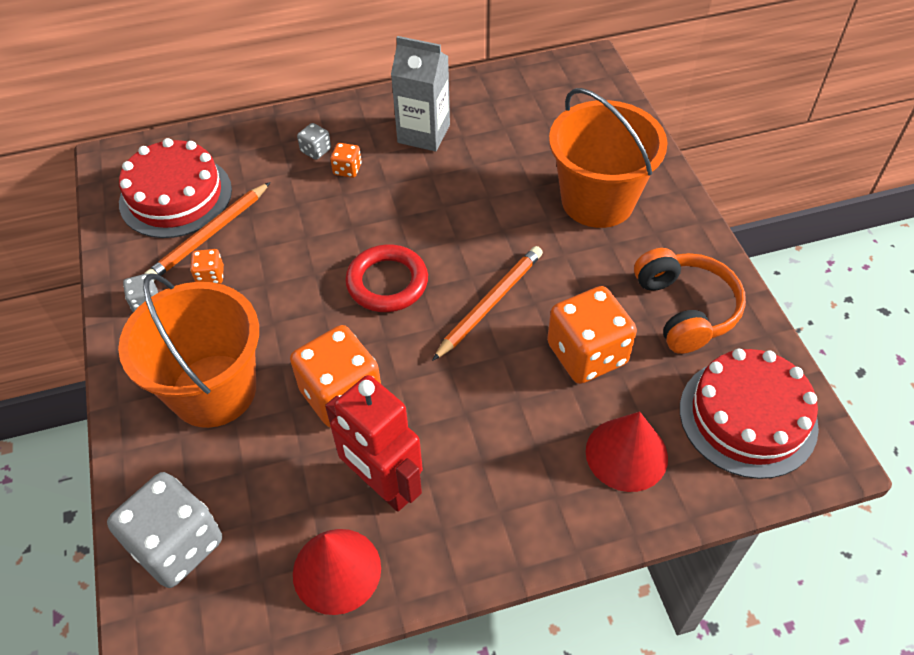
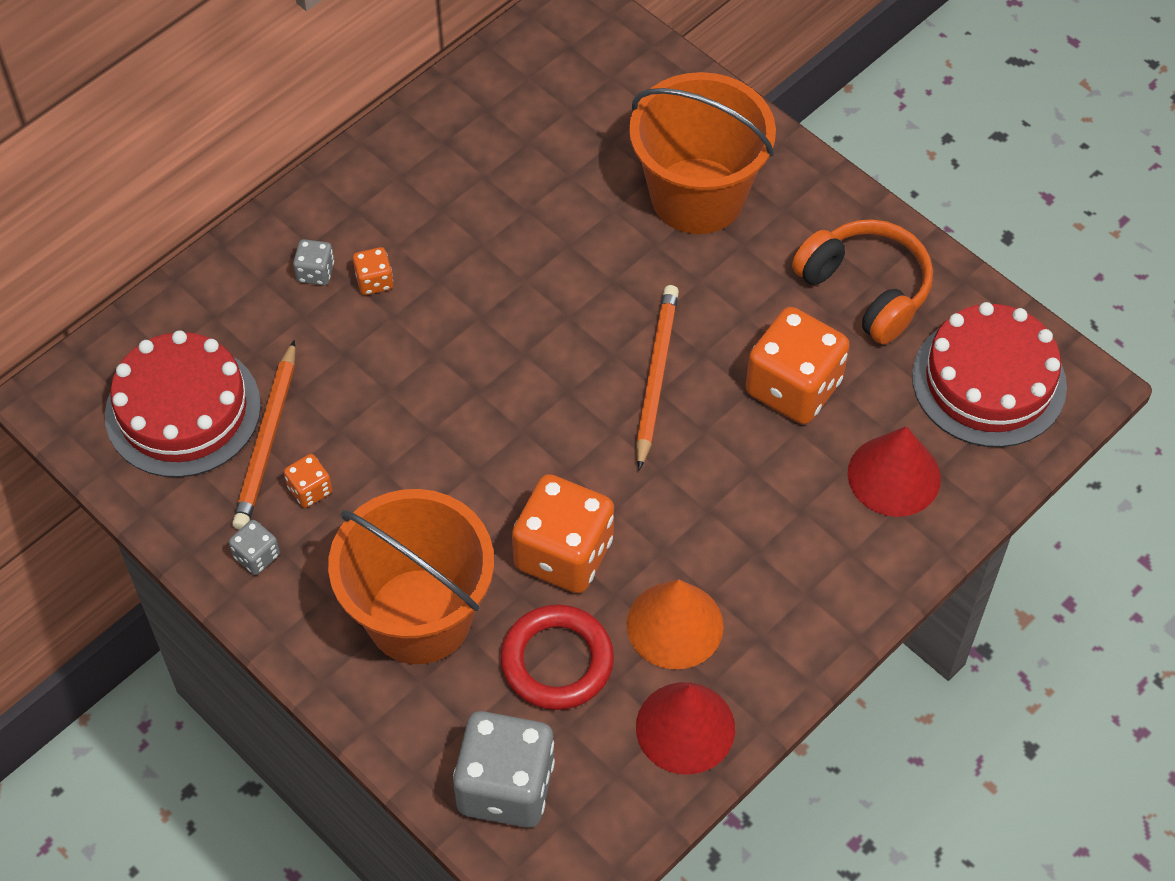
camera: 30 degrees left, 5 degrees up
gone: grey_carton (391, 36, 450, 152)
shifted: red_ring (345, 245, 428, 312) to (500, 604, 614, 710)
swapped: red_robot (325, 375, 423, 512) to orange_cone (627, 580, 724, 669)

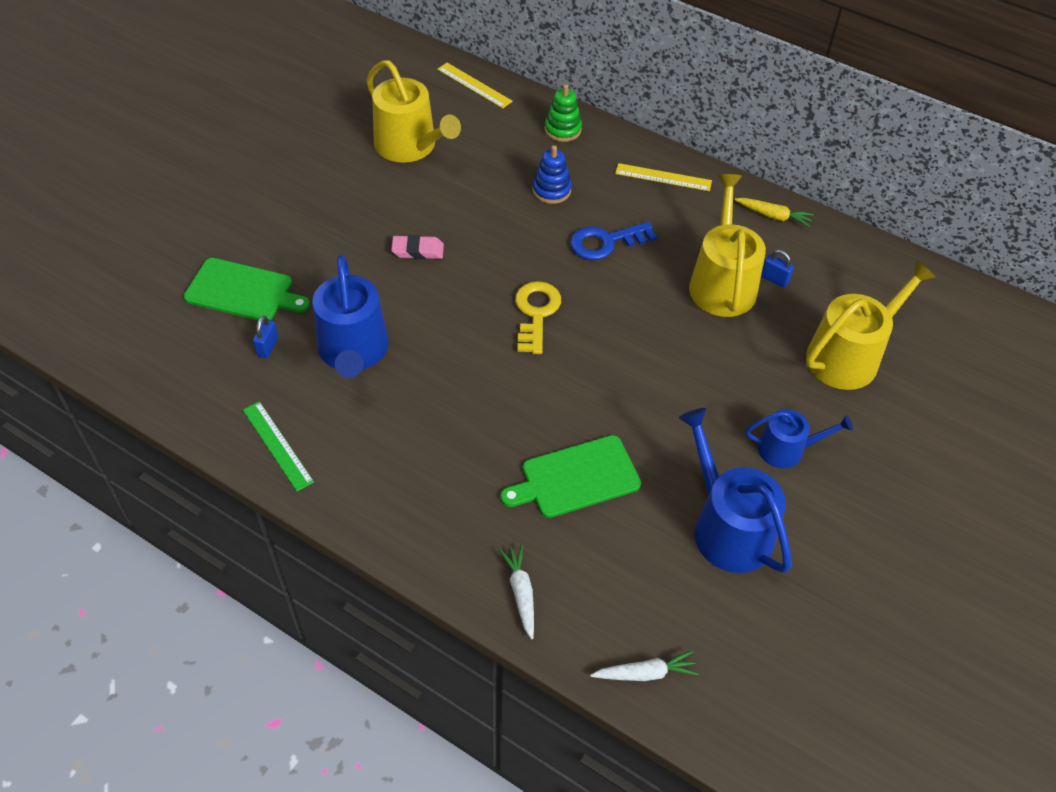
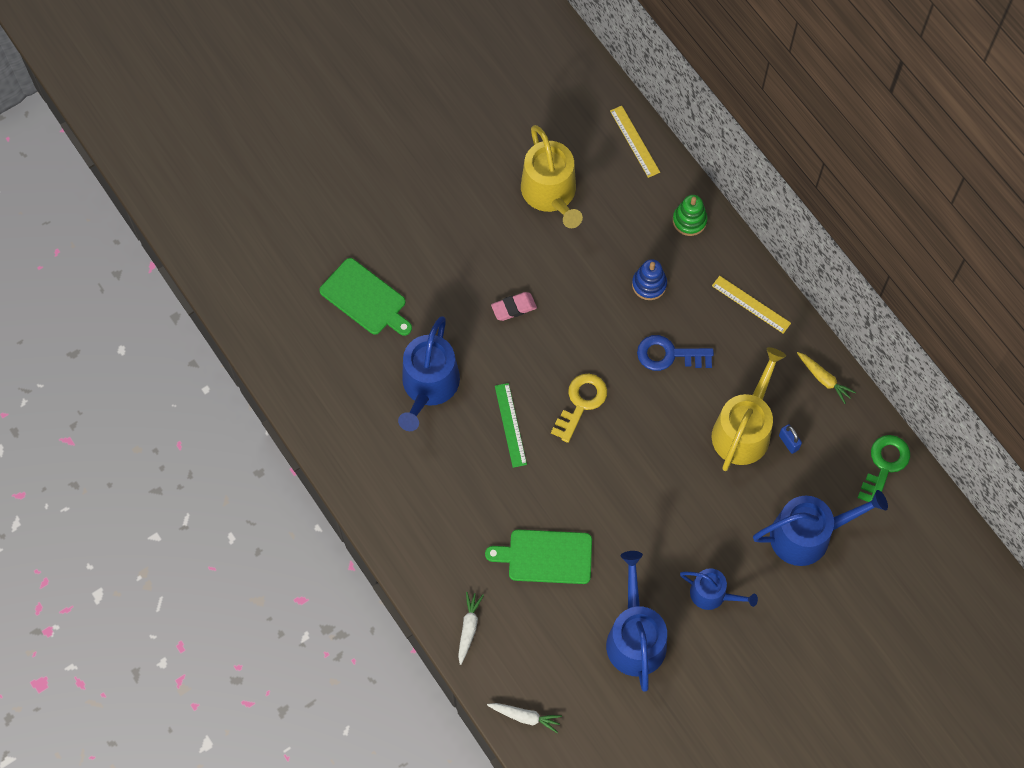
camera: 25 degrees right, 15 degrees up
gone: blue_padlock (253, 316, 279, 358)
new: green_key (858, 435, 910, 502)
shifted: green_ruler (243, 401, 314, 491) to (495, 383, 527, 468)
repainted: yellow_watering_can (806, 260, 936, 390) to blue_watering_can (753, 490, 888, 566)
rotated: pink_eraser (391, 235, 444, 259) = (491, 292, 537, 321) 45 degrees counterclockwise

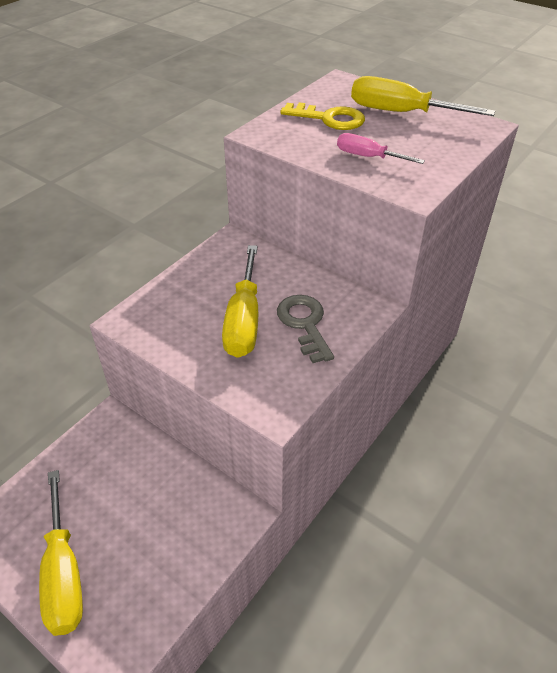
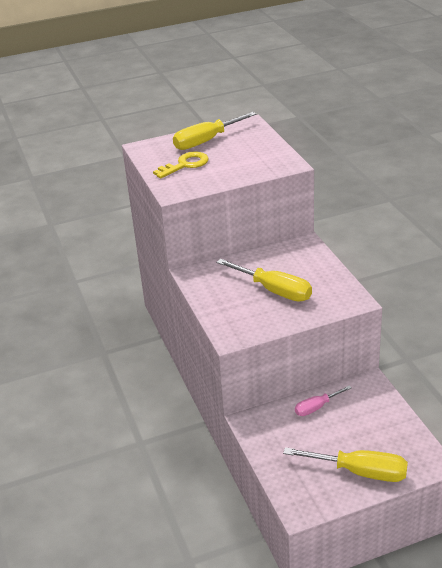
camera: 55 degrees left, 10 degrees down
gone: grey_key (277, 295, 334, 363)
shifted: pink_screwdriver (337, 133, 425, 164) to (295, 386, 352, 416)

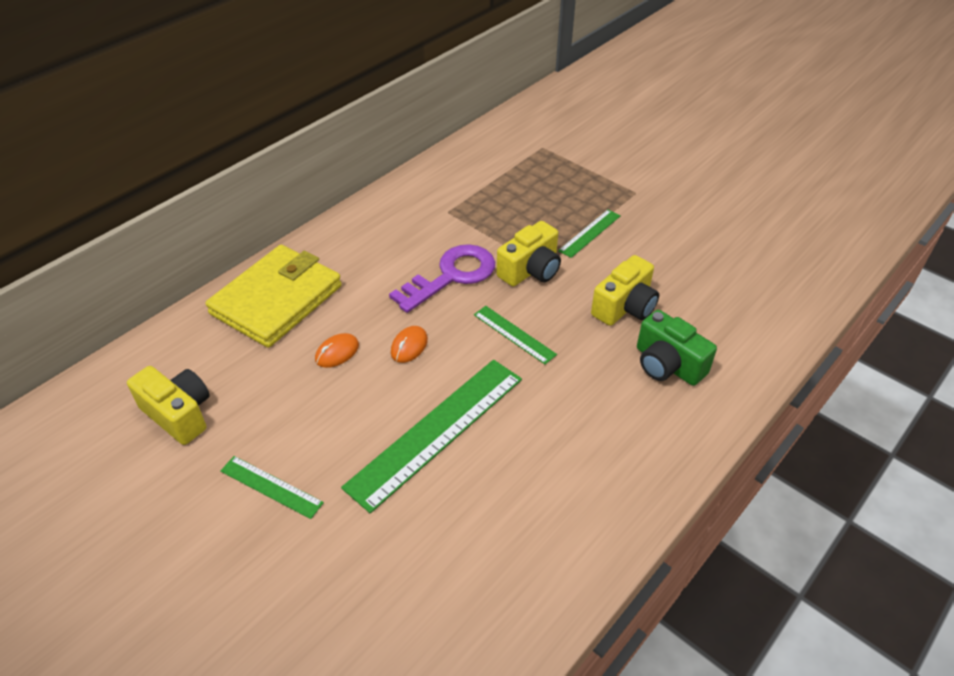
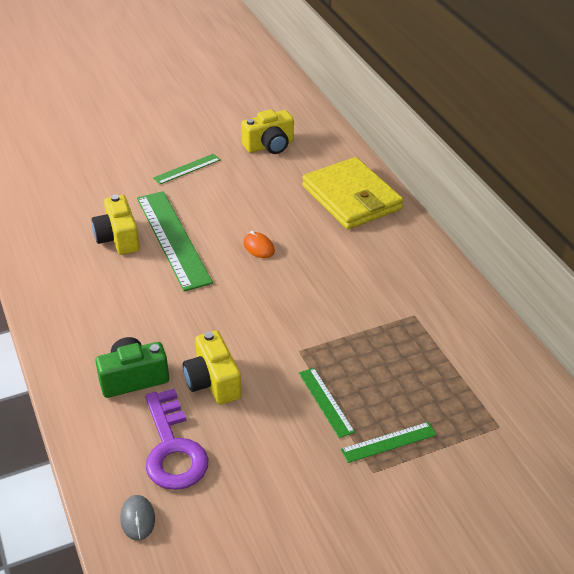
camera: 115 degrees right, 5 degrees down
gone: orange_mouse (315, 333, 359, 368)
new: grey_mouse (120, 495, 155, 540)
shifted: yellow_camera (497, 221, 561, 286) to (92, 195, 140, 255); purple_key (389, 244, 495, 313) to (145, 388, 209, 490); green_ruler (474, 306, 557, 365) to (341, 422, 437, 463)

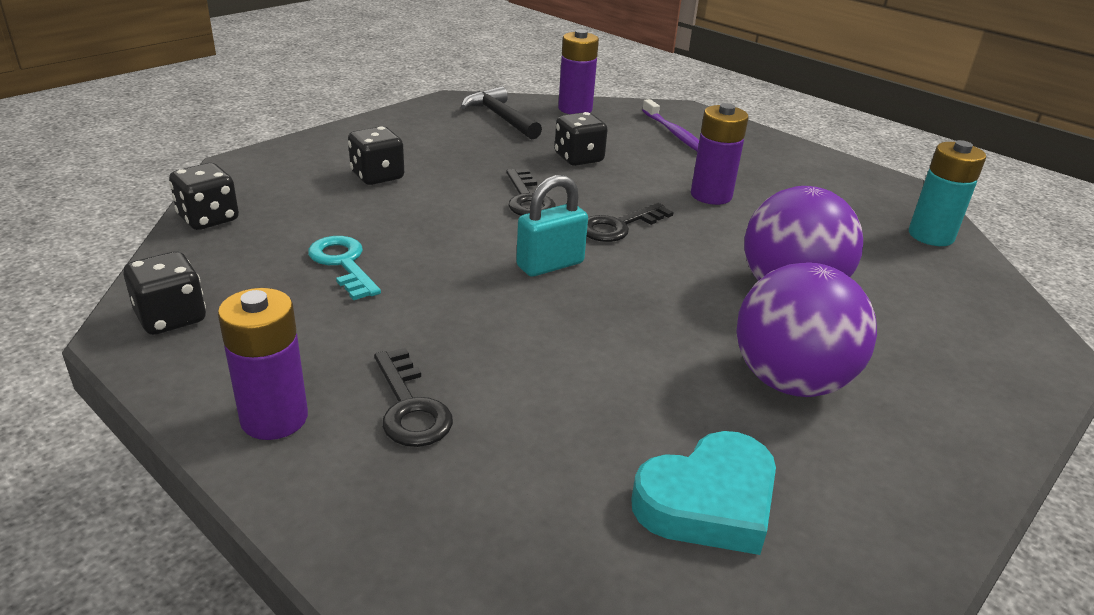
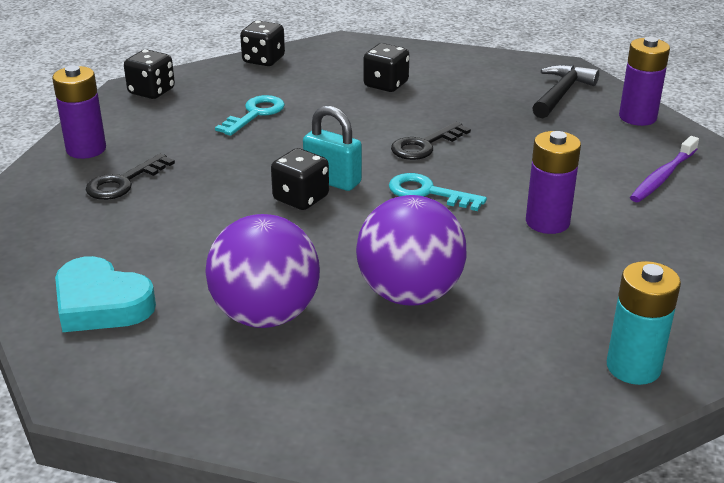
camera: 65 degrees right, 0 degrees up
shifted: black_dice (555, 112, 608, 166) to (271, 148, 329, 210)
repainted: black_key (587, 203, 674, 242) to turquoise_key (389, 173, 487, 211)

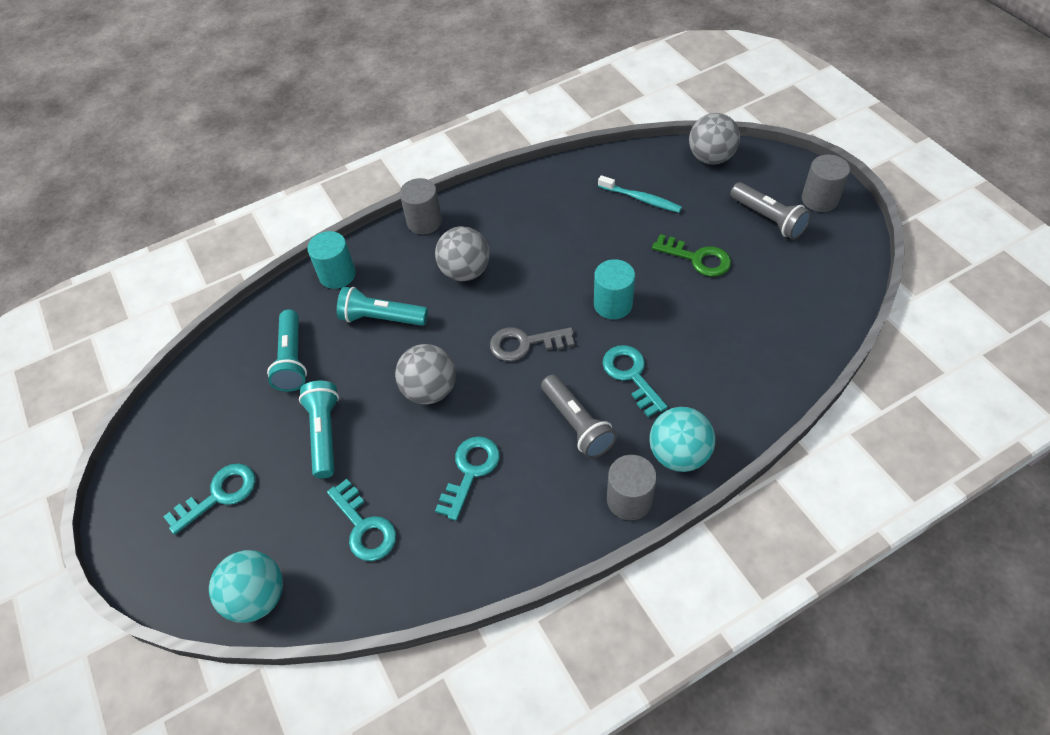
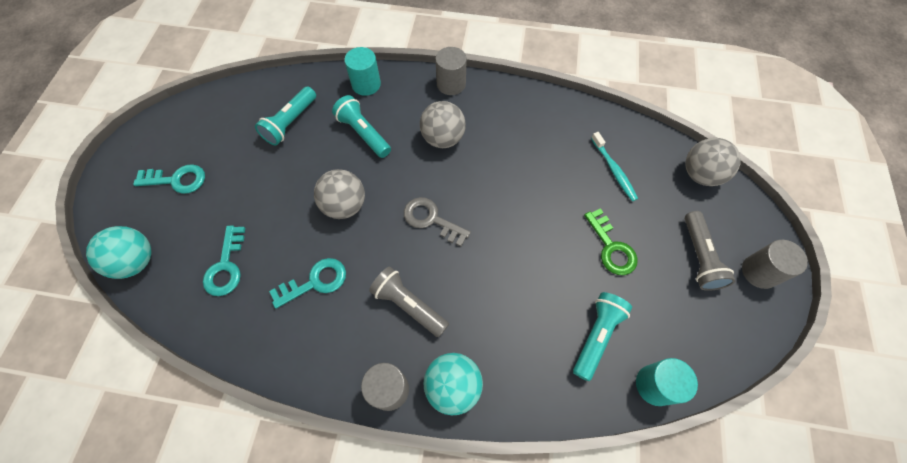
camera: 35 degrees right, 10 degrees up
gone: turquoise_key (602, 345, 668, 417)
shifted: turquoise_cylinder (594, 259, 635, 319) to (636, 358, 698, 406); turquoise_flashlight (299, 381, 339, 479) to (573, 292, 632, 381)
rotated: grey_flashlight (541, 375, 617, 459) = (369, 267, 449, 337) 120 degrees clockwise

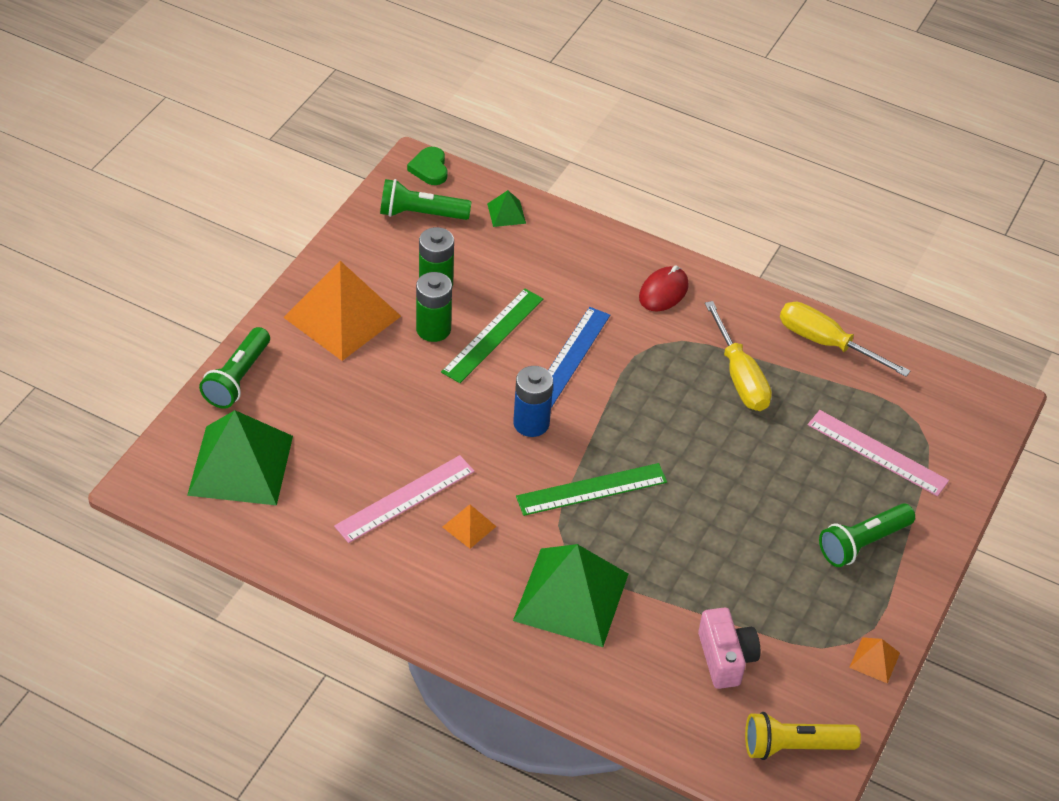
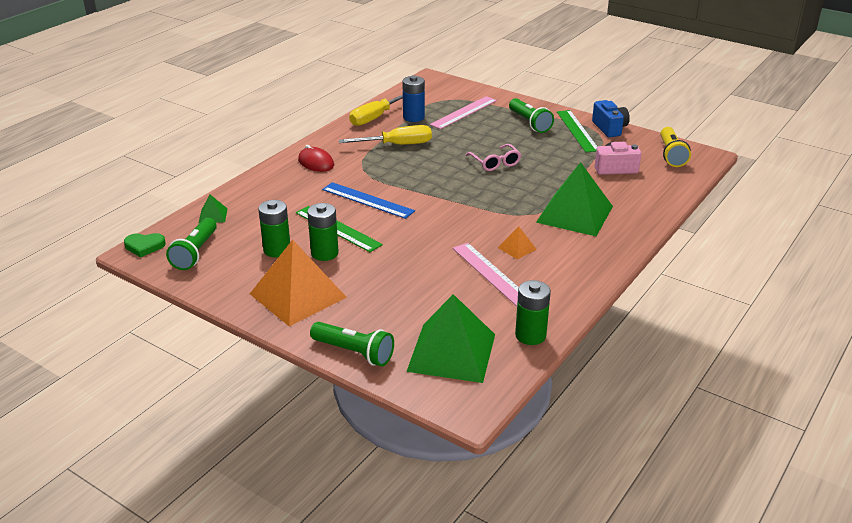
camera: 80 degrees left, 15 degrees down
new: pink_glasses (466, 144, 521, 171); green_battery (515, 280, 551, 345)
shifted: blue_battery (513, 366, 553, 437) to (402, 75, 425, 122); green_ruler (516, 463, 667, 516) to (557, 110, 597, 152)
swapped: orange_pyramid (849, 637, 900, 684) to blue_camera (592, 100, 630, 137)

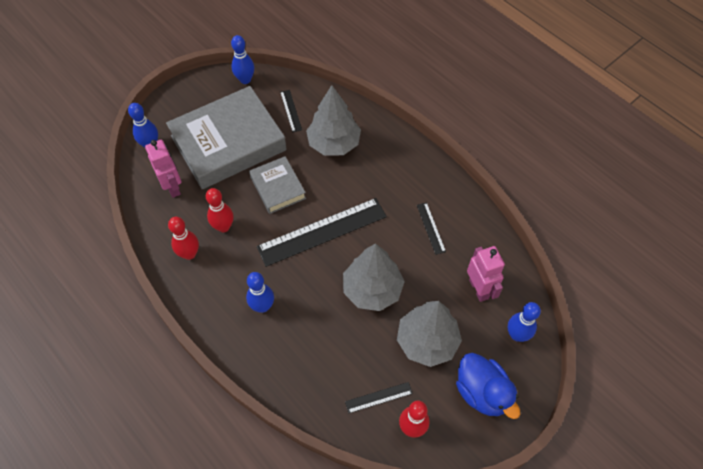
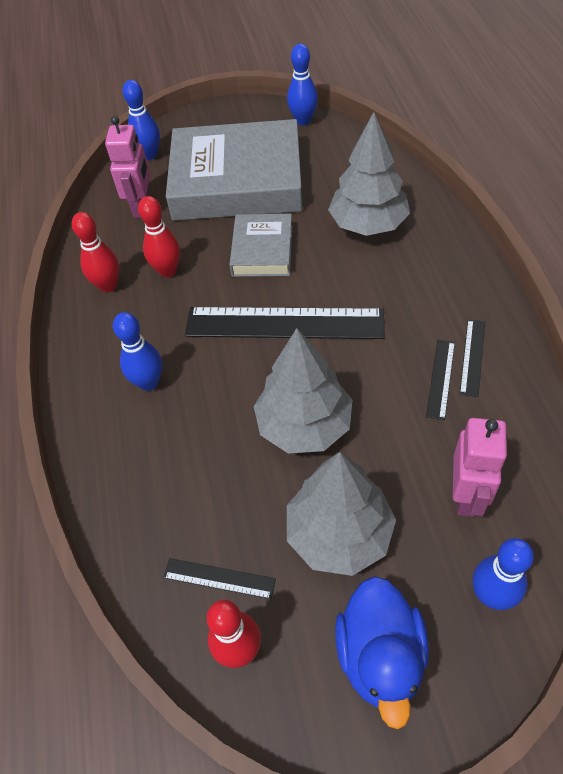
camera: 35 degrees right, 5 degrees down
shifted: black_ruler (280, 90, 302, 132) to (460, 319, 485, 397)

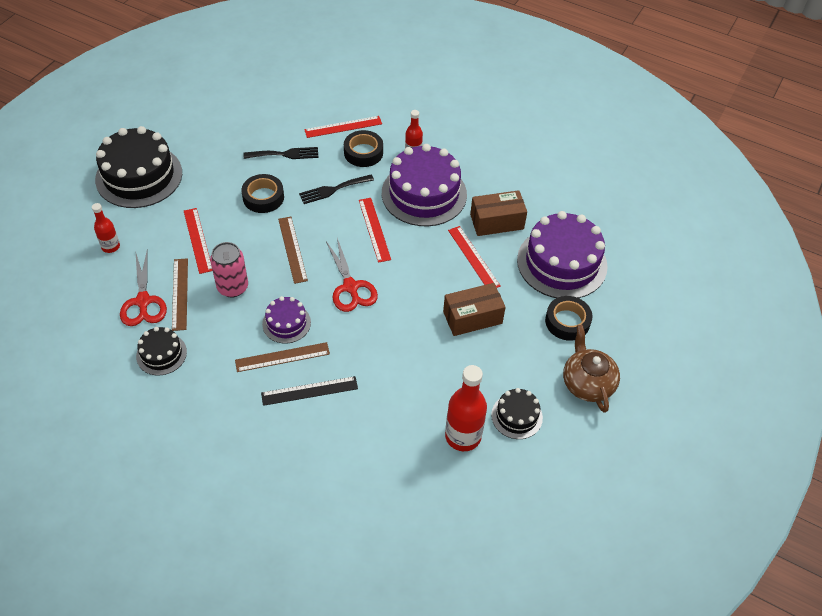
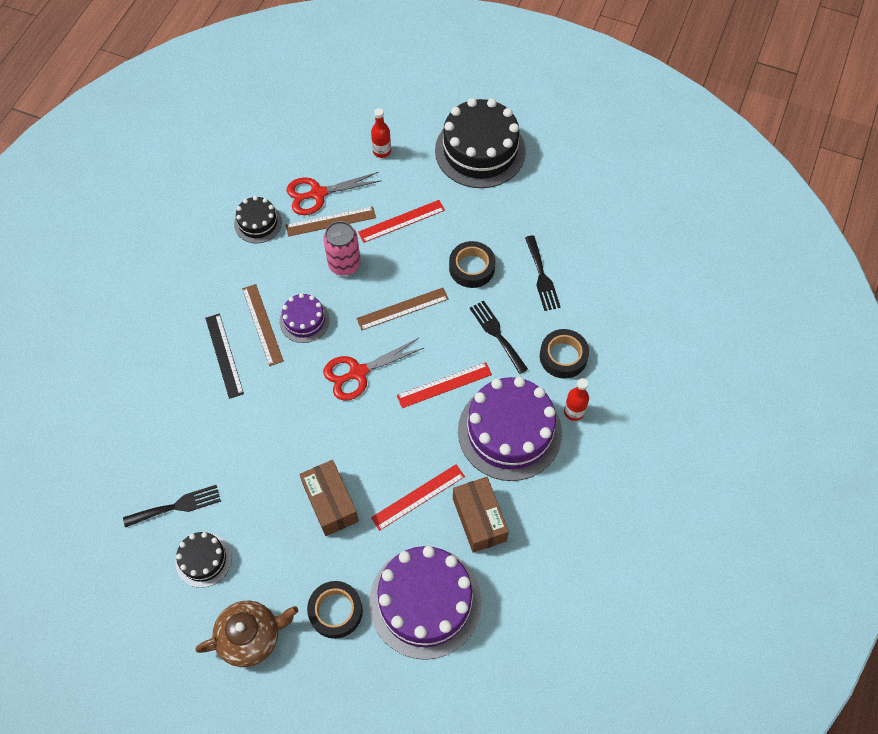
camera: 85 degrees right, 10 degrees up
gone: red_ruler (304, 116, 382, 138)
swapped: red_bottle (445, 365, 487, 451) to black_fork (123, 485, 221, 528)

